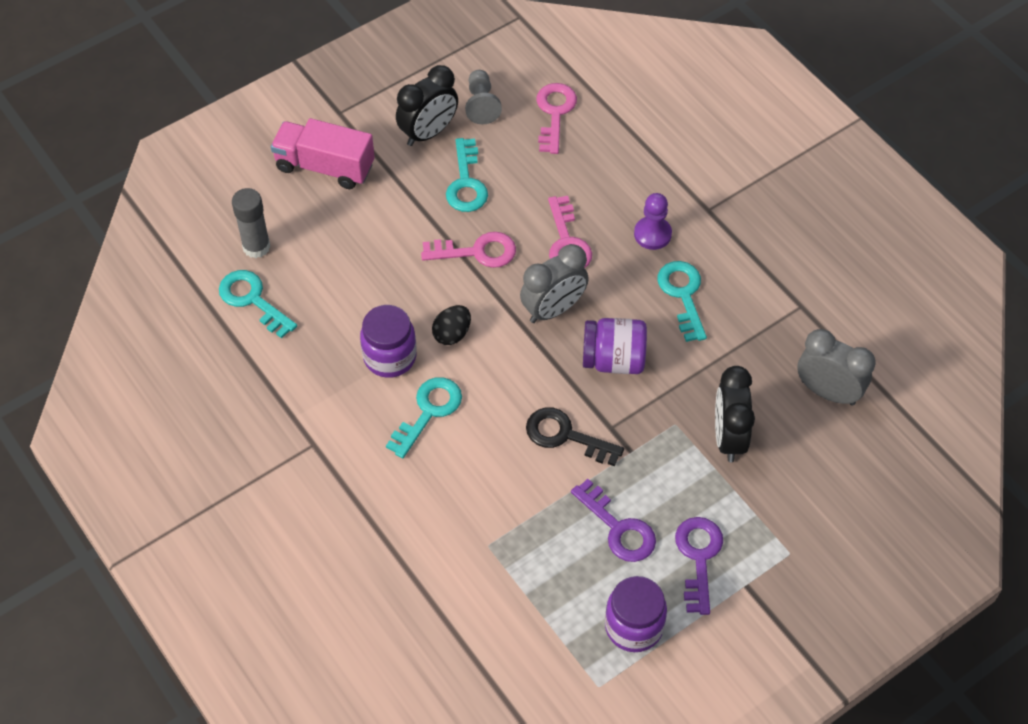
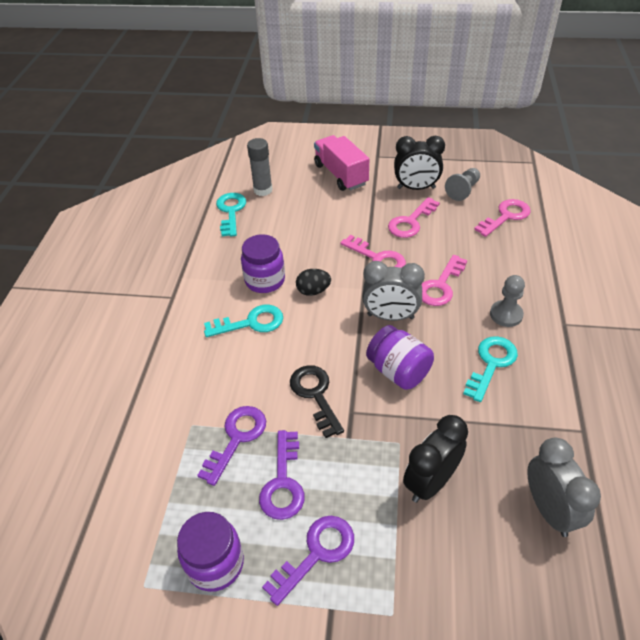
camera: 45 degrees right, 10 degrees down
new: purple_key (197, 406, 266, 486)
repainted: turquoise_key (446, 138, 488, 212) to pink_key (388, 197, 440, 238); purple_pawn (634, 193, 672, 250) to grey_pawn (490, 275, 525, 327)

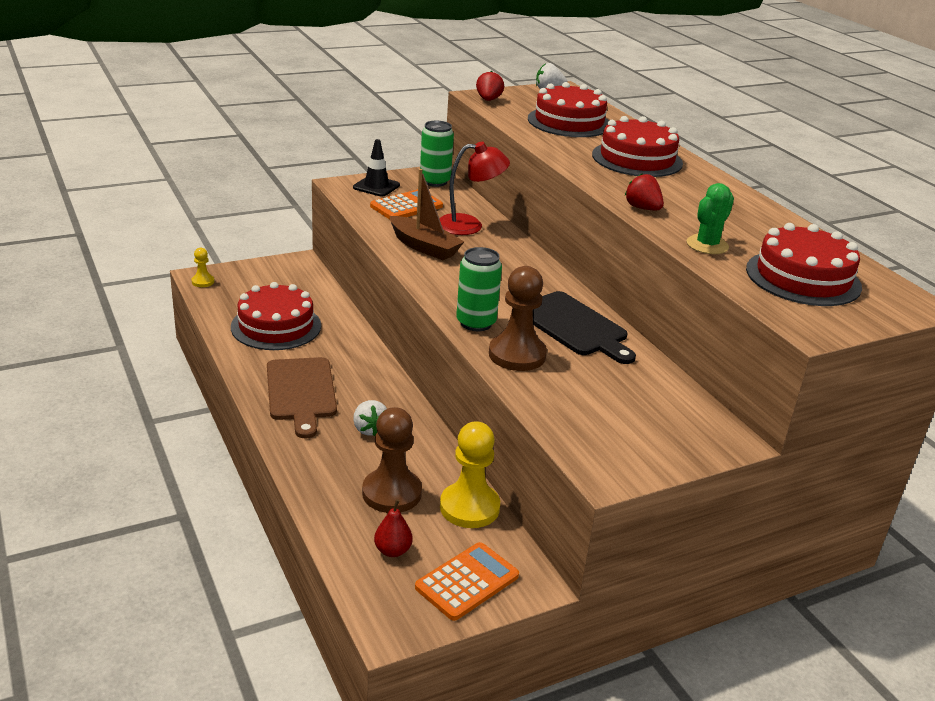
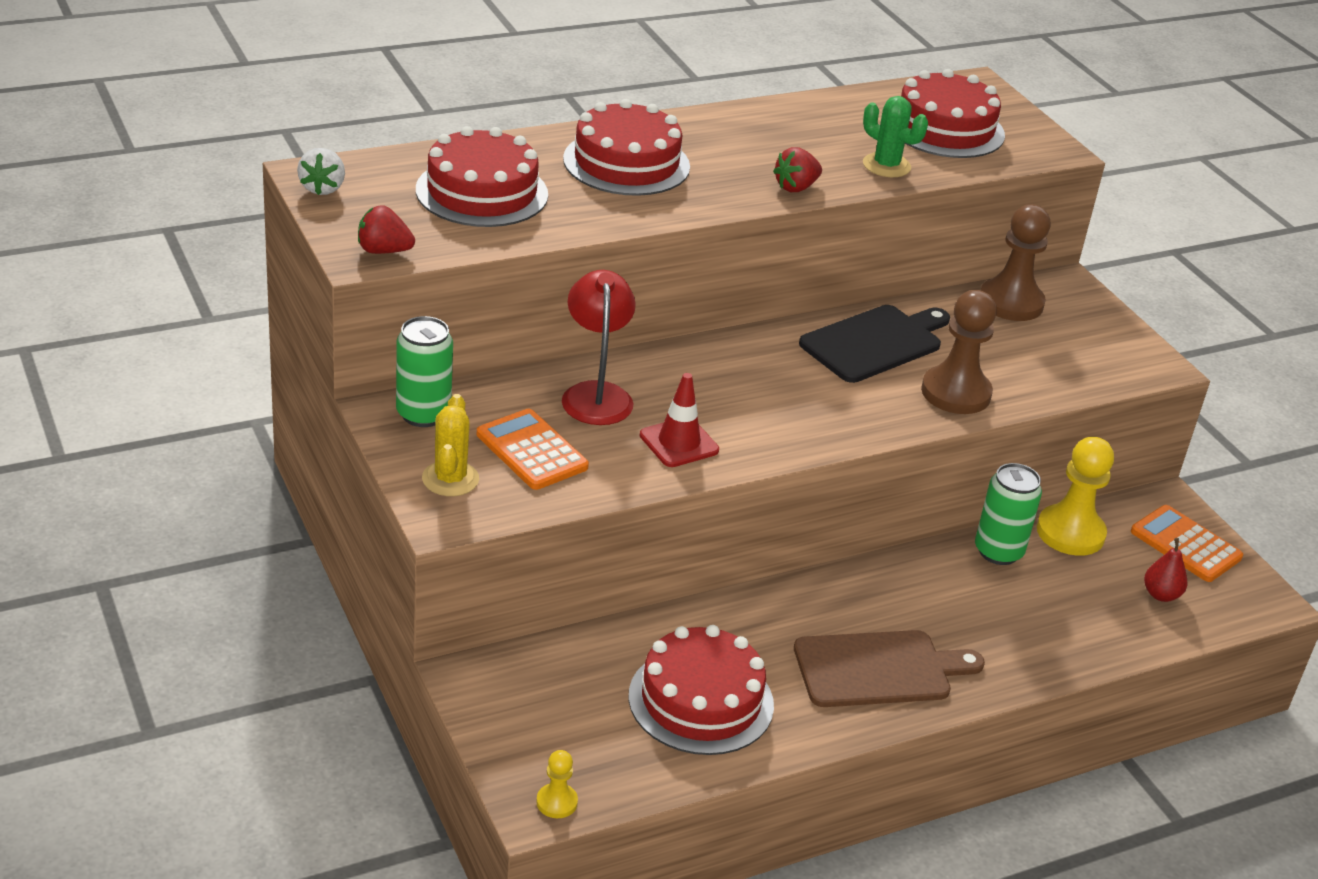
camera: 90 degrees left, 5 degrees up
gone: white_strawberry (353, 400, 387, 436)
shifted: green_can (456, 247, 502, 331) to (975, 463, 1042, 565); brown_pawn (362, 407, 422, 513) to (981, 204, 1051, 321)
swapped: black_traffic_cone (353, 139, 400, 197) to yellow_cactus (422, 394, 479, 496); brown_boat (390, 169, 464, 260) to red_traffic_cone (640, 373, 719, 467)

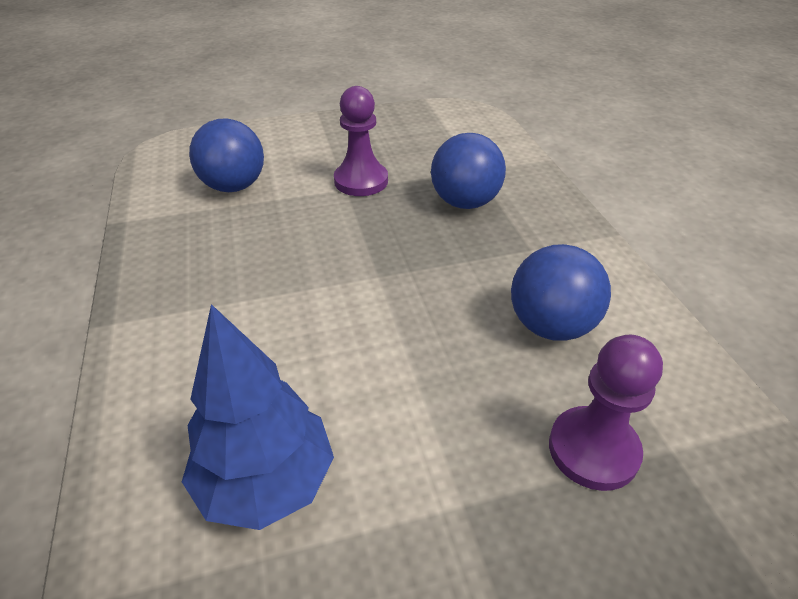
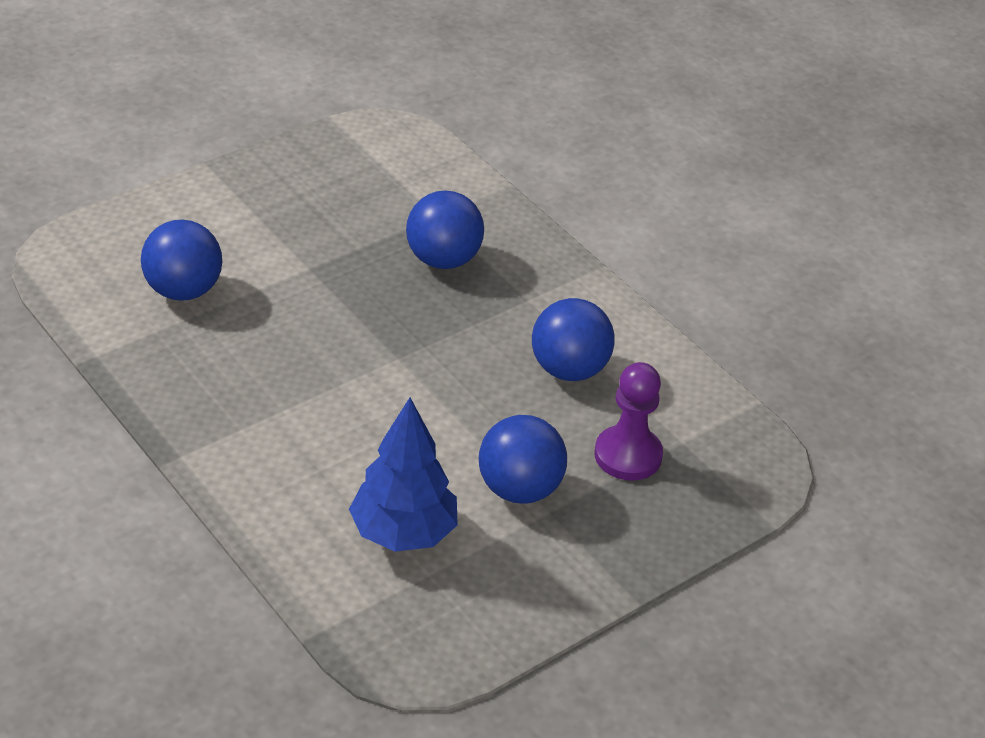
camera: 25 degrees left, 0 degrees up
gone: purple_pawn (334, 86, 388, 196)
new: blue_ball (479, 415, 567, 503)

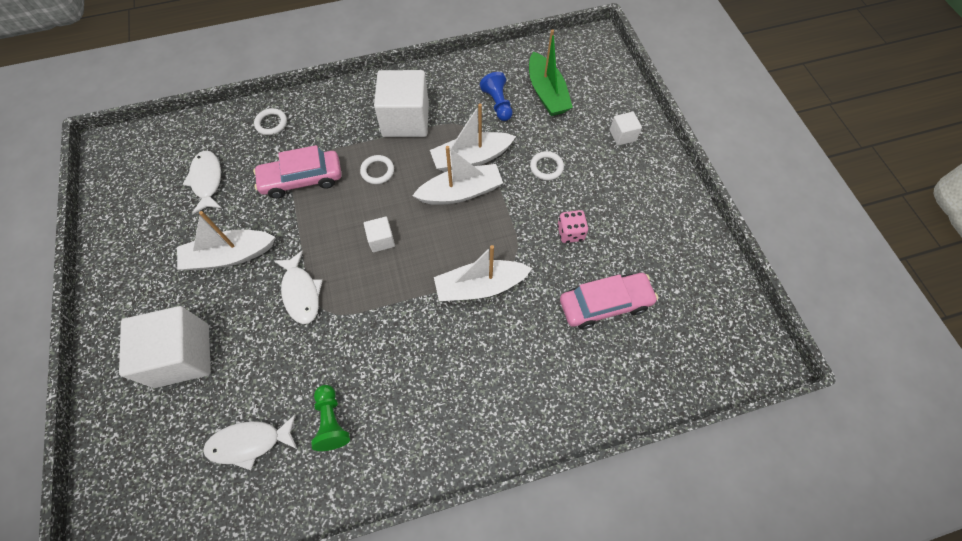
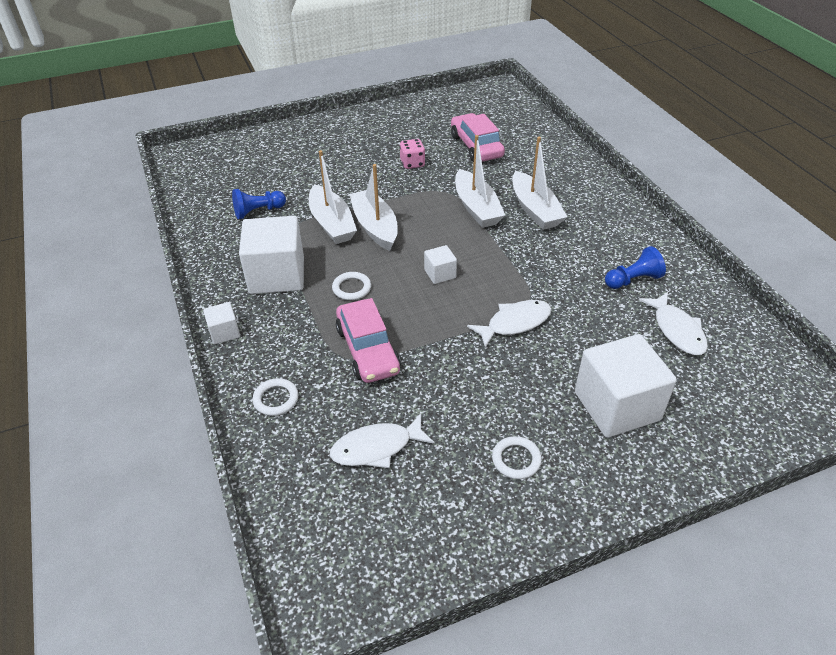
camera: 95 degrees left, 20 degrees down
gone: green_boat (529, 29, 573, 116)
shifted: white_cube (610, 112, 642, 146) to (203, 302, 240, 344); white_ring (530, 151, 564, 180) to (492, 436, 542, 479); white_boat (177, 211, 275, 270) to (512, 137, 567, 230)
repainted: green_pawn (311, 385, 350, 451) to blue_pawn (605, 246, 666, 289)

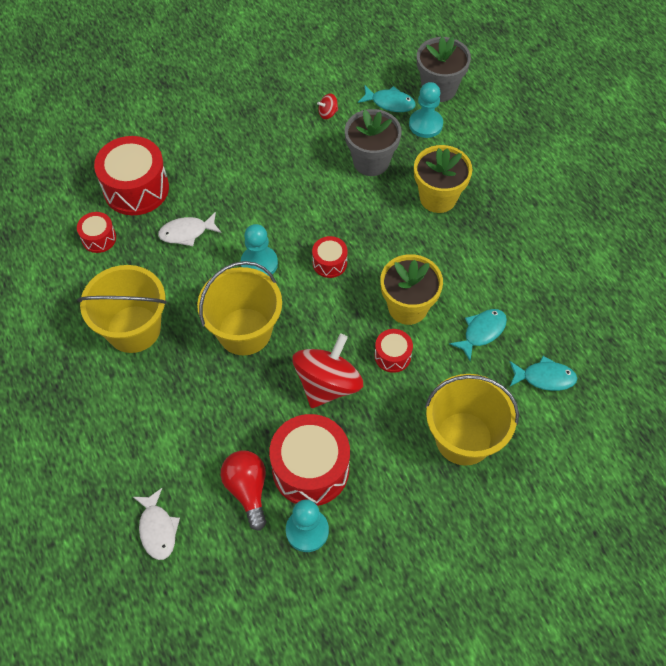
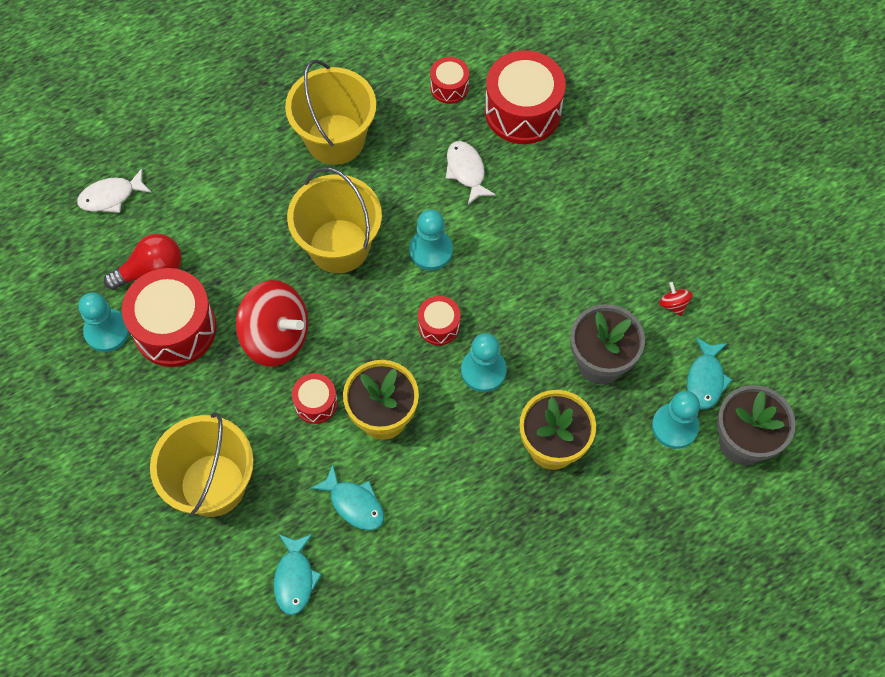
camera: 85 degrees right, 5 degrees up
new: turquoise_pawn (461, 333, 507, 392)

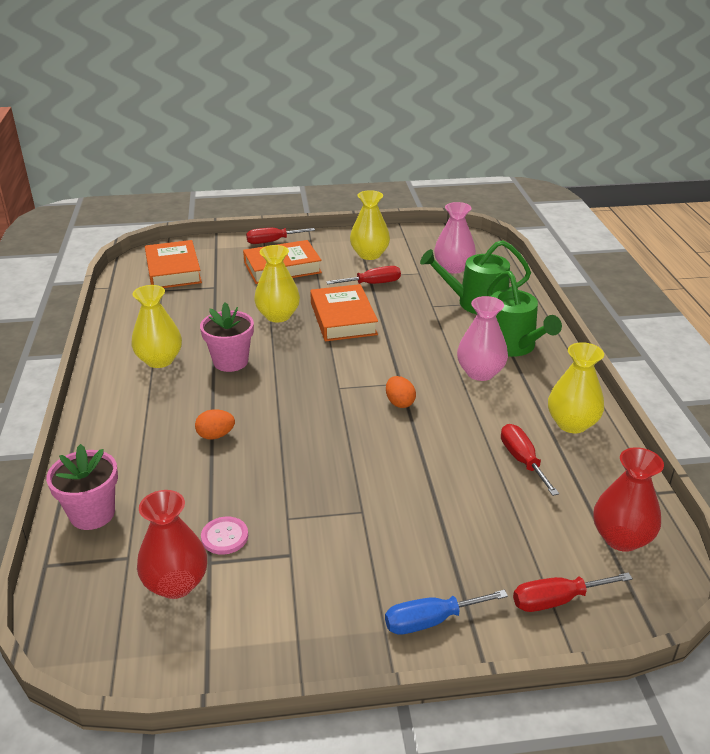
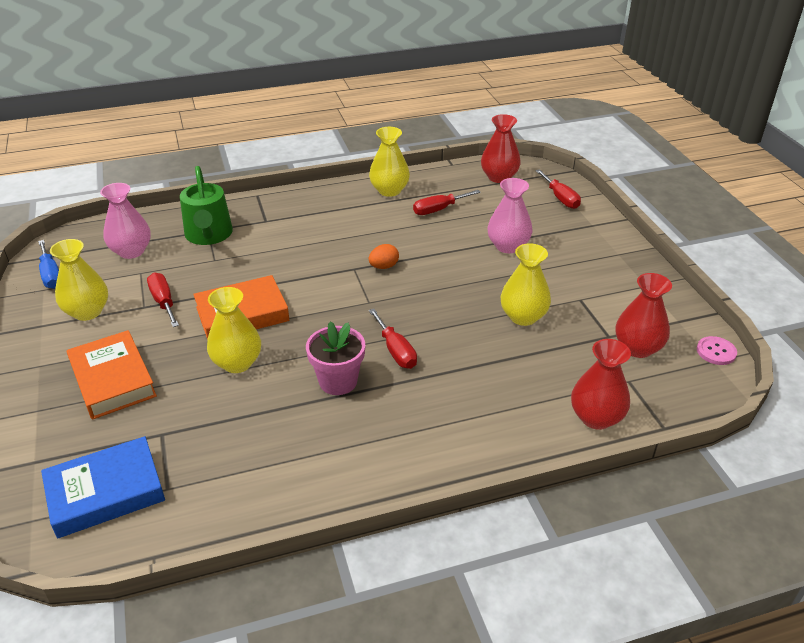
camera: 100 degrees left, 5 degrees up
gone: green_watering_can (487, 271, 562, 357); orange_egg (195, 409, 235, 439)
shifted: red_screwdriver (246, 228, 315, 244) to (369, 309, 417, 369); yellow_vase (132, 285, 182, 368) to (501, 243, 551, 326); pink_vase (457, 296, 508, 381) to (487, 178, 532, 253); pink_button (201, 517, 248, 555) to (697, 336, 737, 365); blue_screwdriver (385, 590, 508, 635) to (38, 240, 59, 289)
swapped: pink_flower_pot (46, 444, 118, 530) to red_vase (571, 339, 631, 430)
repainted: orange_book (145, 240, 202, 288) to blue_book (41, 436, 165, 538)

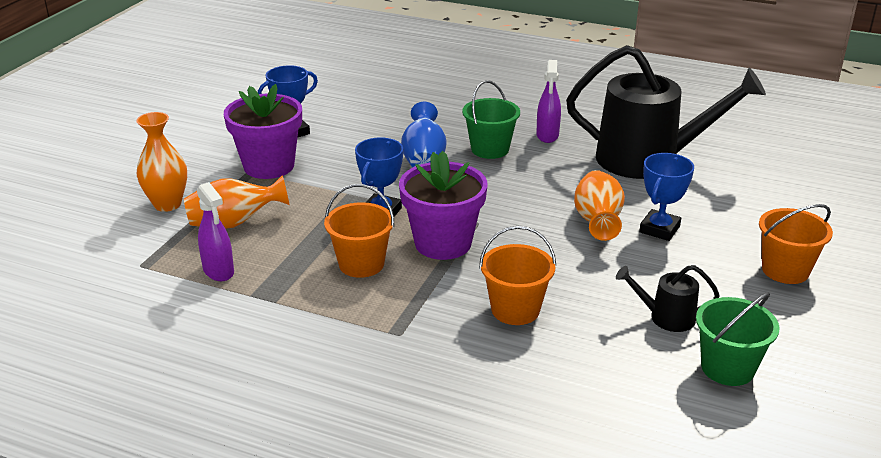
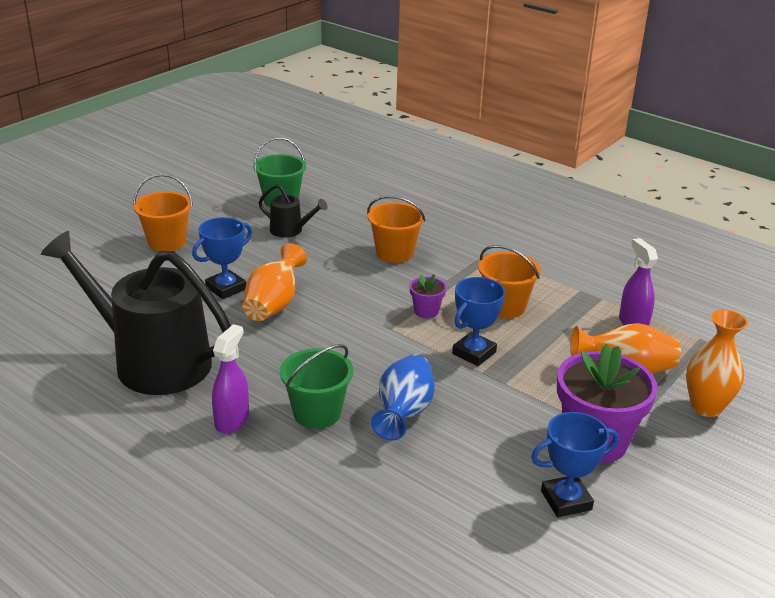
camera: 165 degrees left, 0 degrees up
scaled: purple_flower_pot (399, 151, 487, 260) = (410, 274, 446, 318) x0.46

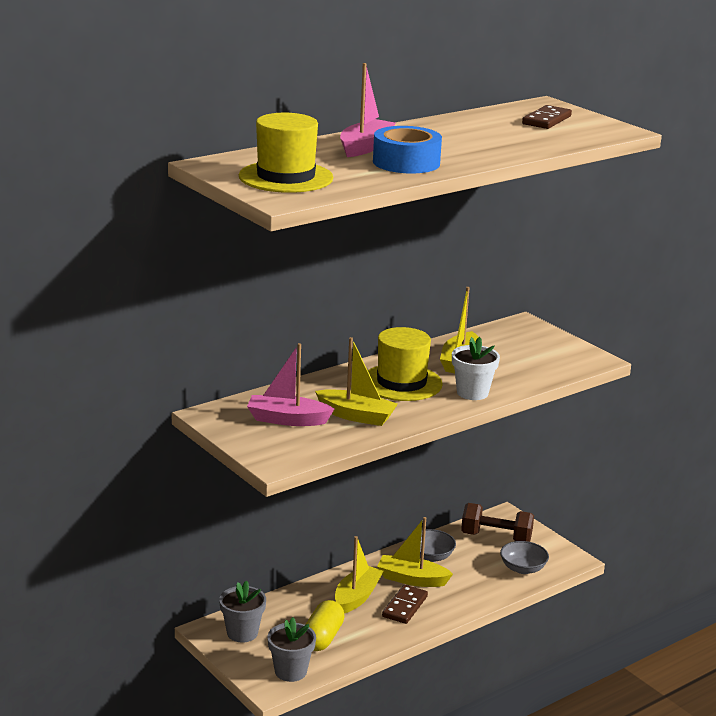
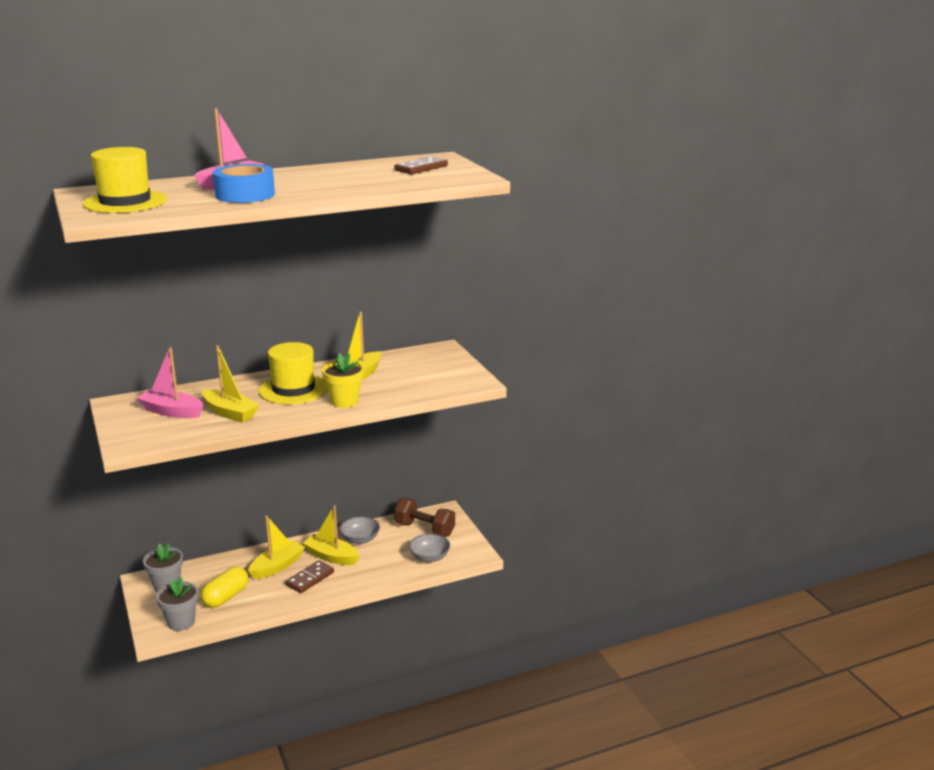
camera: 15 degrees right, 0 degrees up
repainted: white_flower_pot (452, 337, 500, 400) to yellow_flower_pot (322, 353, 364, 408)

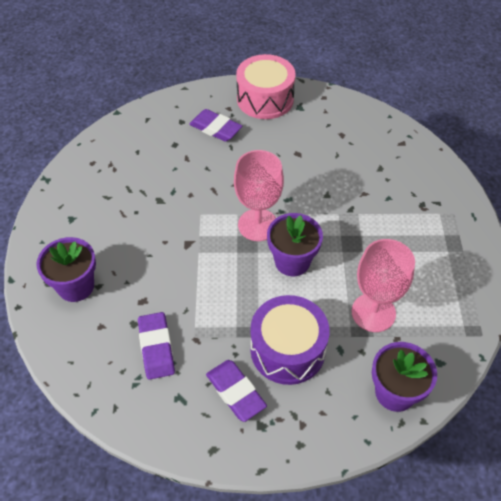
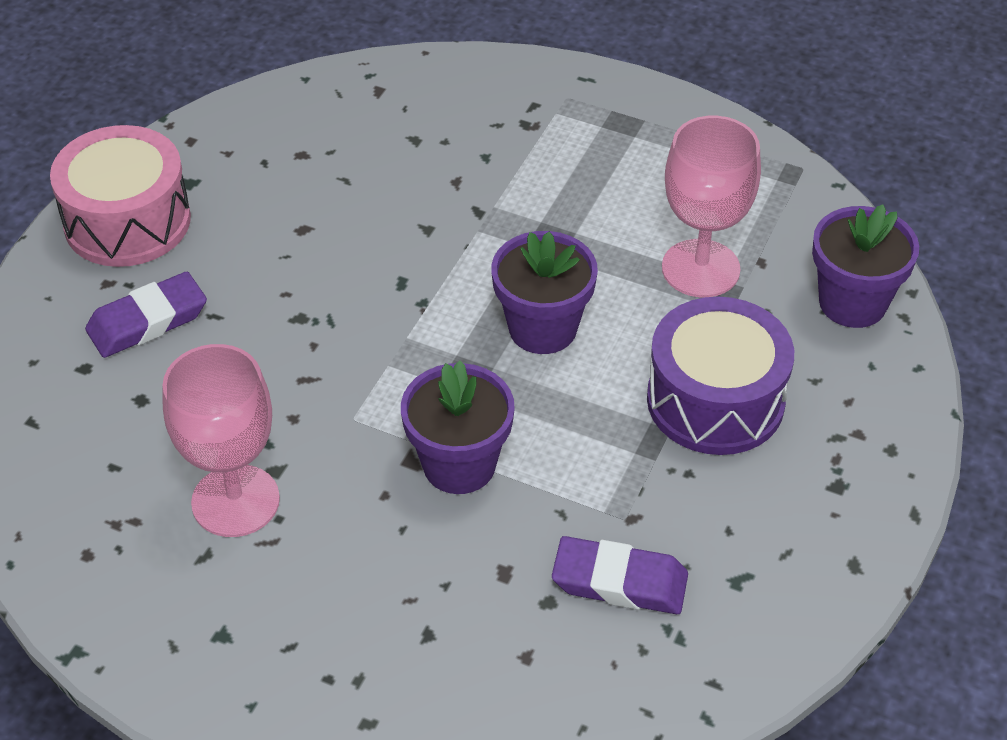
camera: 65 degrees left, 5 degrees down
gone: purple_eraser (206, 360, 267, 422)
shifted: pink_goblet (234, 150, 284, 241) to (162, 344, 280, 537); purple_flower_pot (36, 237, 96, 302) to (401, 361, 515, 494)

